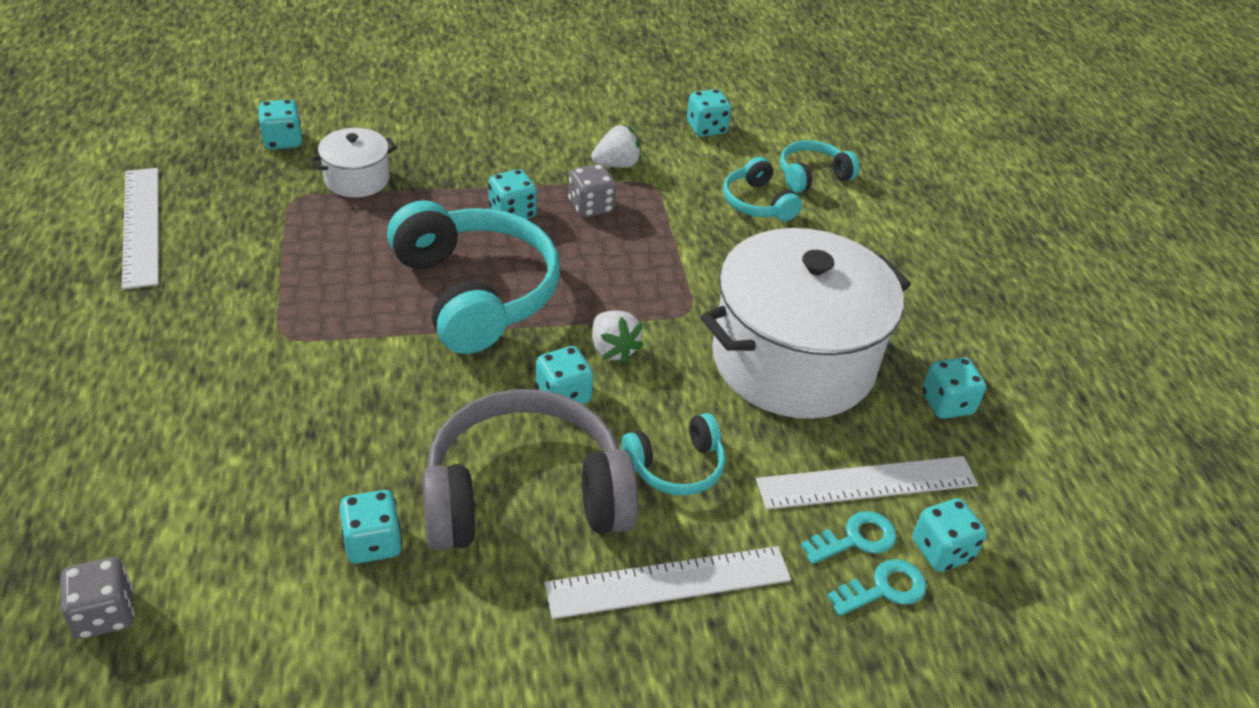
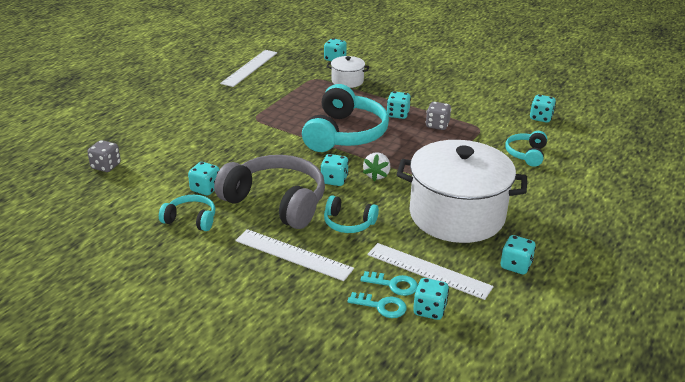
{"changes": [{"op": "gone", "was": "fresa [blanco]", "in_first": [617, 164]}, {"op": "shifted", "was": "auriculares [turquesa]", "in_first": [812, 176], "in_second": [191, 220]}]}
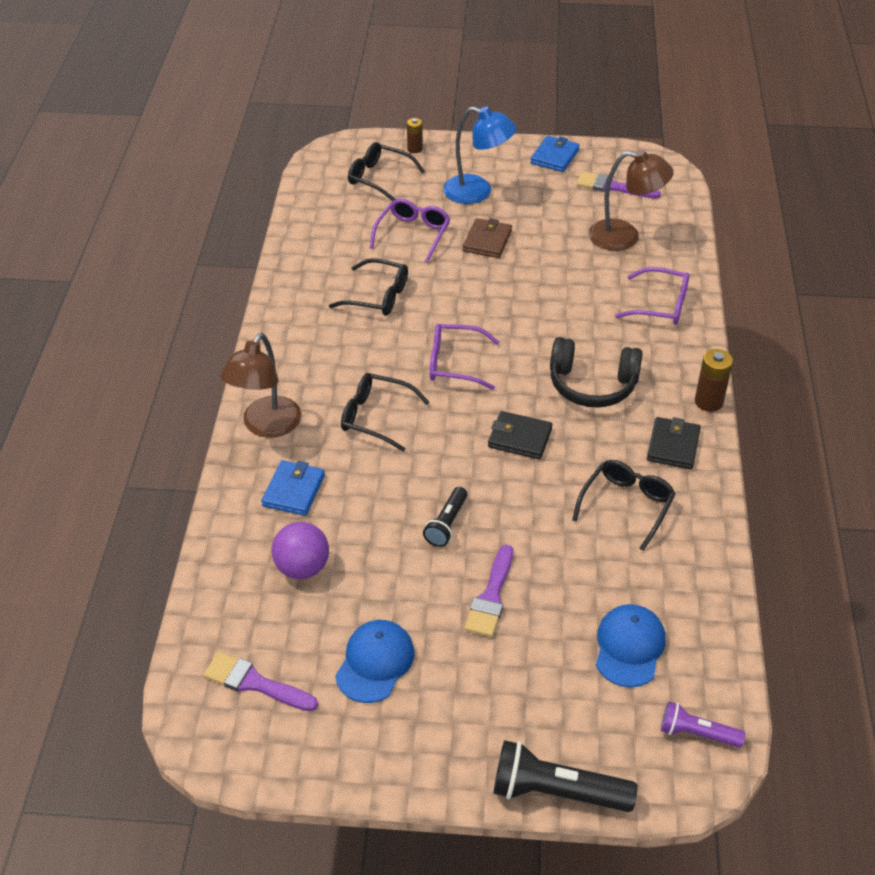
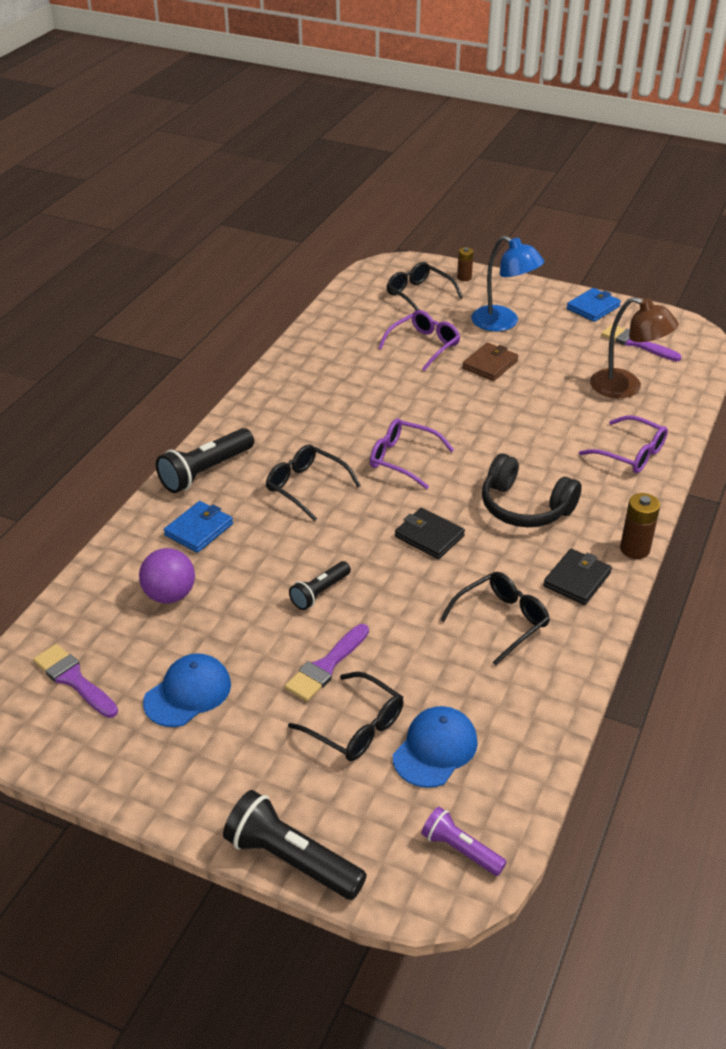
{"changes": [{"op": "shifted", "was": "gafas [negro]", "in_first": [378, 296], "in_second": [356, 727]}, {"op": "swapped", "was": "lámpara [marrón]", "now": "lámpara de mano [negro]", "in_first": [266, 426], "in_second": [206, 471]}]}
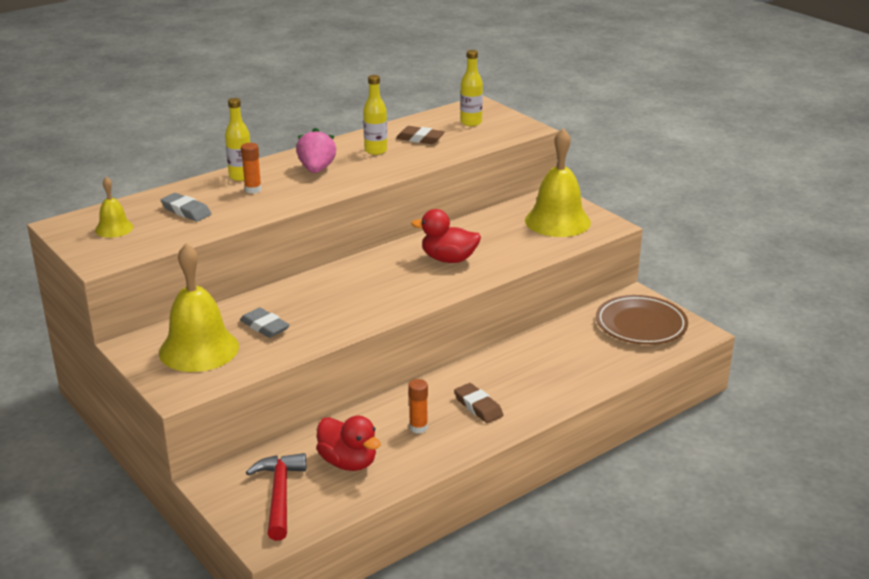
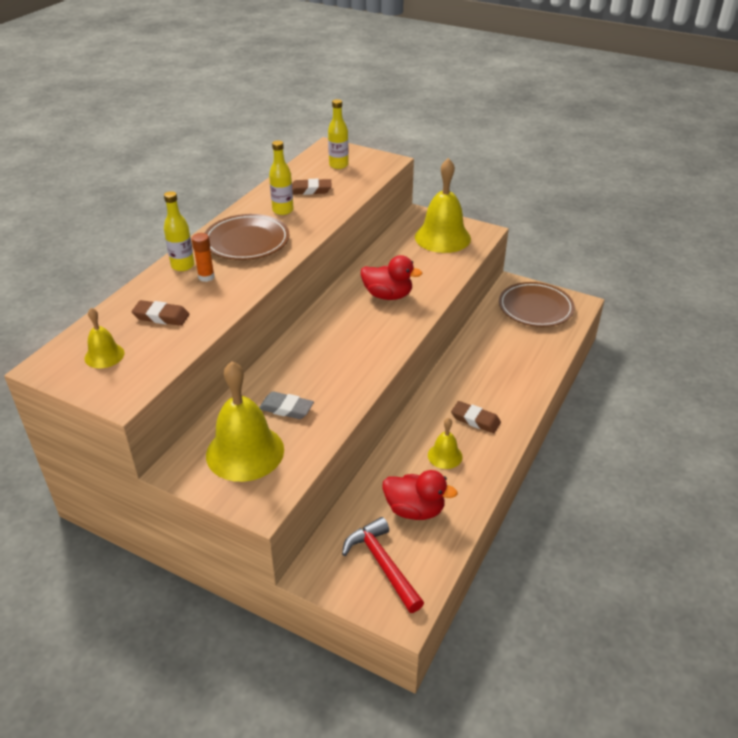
{"changes": [{"op": "swapped", "was": "fresa [rosa]", "now": "plato [marrón]", "in_first": [316, 169], "in_second": [247, 241]}, {"op": "repainted", "was": "goma de borrar [gris]", "now": "goma de borrar [marrón]", "in_first": [186, 211], "in_second": [161, 316]}, {"op": "rotated", "was": "pato [rojo]", "in_first": [448, 259], "in_second": [388, 295], "clockwise": -150}, {"op": "swapped", "was": "barra de pegamento [naranja]", "now": "campana [amarillo]", "in_first": [418, 427], "in_second": [445, 456]}]}
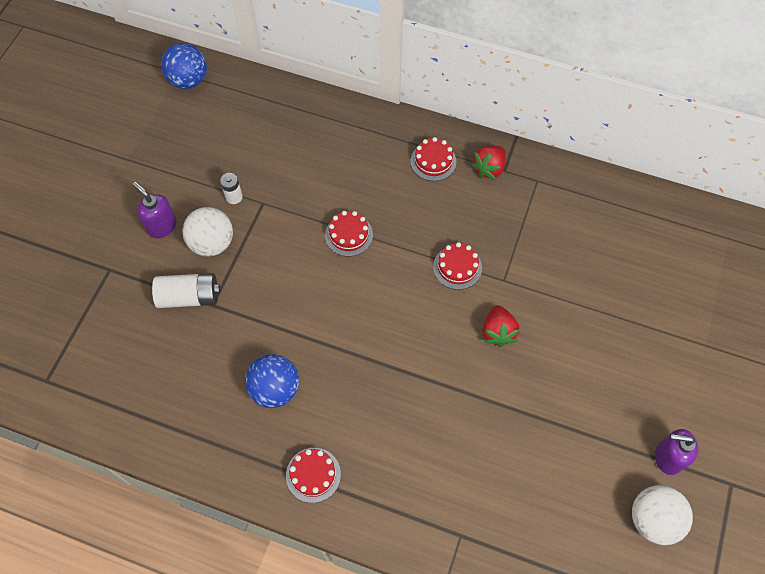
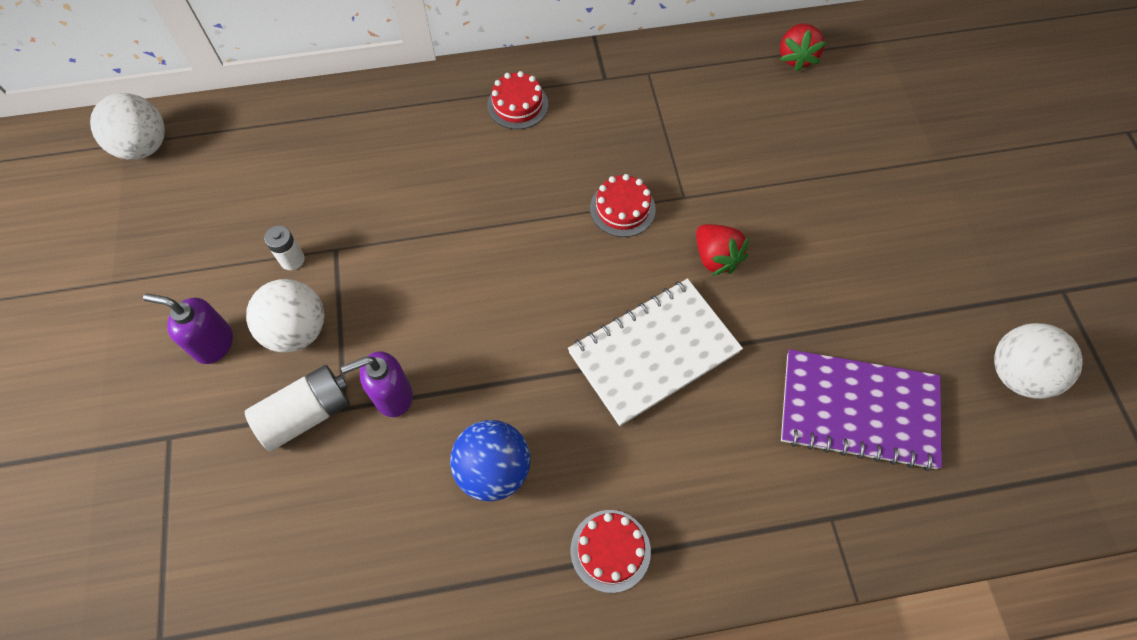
{"changes": [{"op": "repainted", "was": "pelota [azul]", "now": "pelota [blanco]", "in_first": [188, 80], "in_second": [144, 147]}, {"op": "shifted", "was": "fresa [rojo]", "in_first": [489, 168], "in_second": [796, 57]}, {"op": "gone", "was": "tarta [rojo]", "in_first": [349, 235]}, {"op": "shifted", "was": "dispensador de jabón [morado]", "in_first": [667, 457], "in_second": [392, 396]}, {"op": "new", "now": "cuaderno [blanco]", "in_second": [653, 352]}, {"op": "new", "now": "cuaderno [morado]", "in_second": [858, 410]}]}
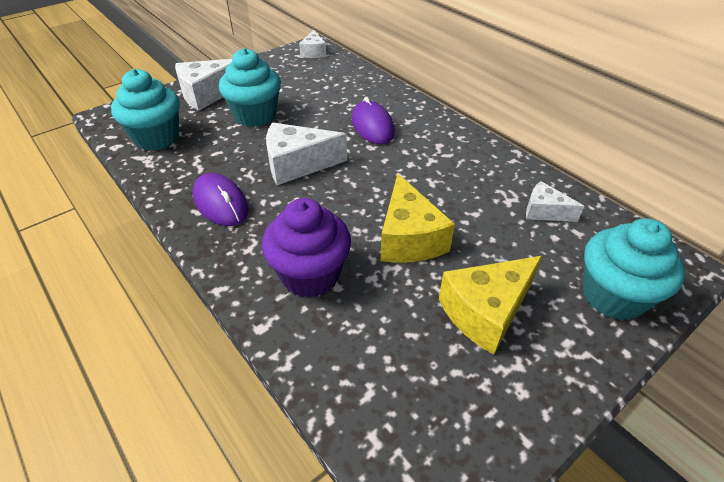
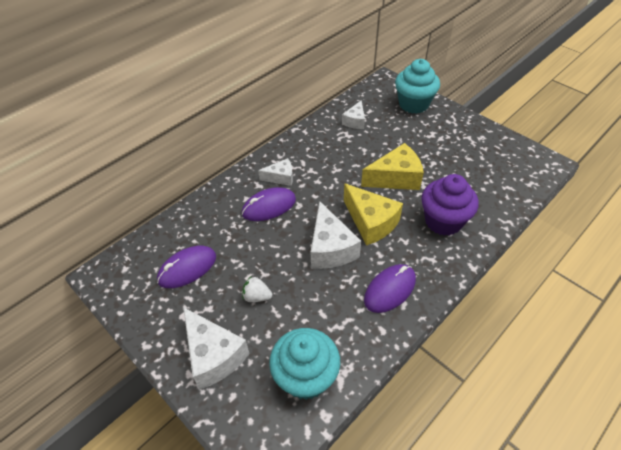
{"changes": [{"op": "shifted", "was": "queso [blanco]", "in_first": [313, 52], "in_second": [281, 177]}, {"op": "swapped", "was": "magdalena [turquesa]", "now": "fresa [blanco]", "in_first": [255, 116], "in_second": [257, 296]}, {"op": "shifted", "was": "queso [amarillo]", "in_first": [486, 312], "in_second": [371, 222]}, {"op": "new", "now": "ratón [morado]", "in_second": [187, 268]}]}
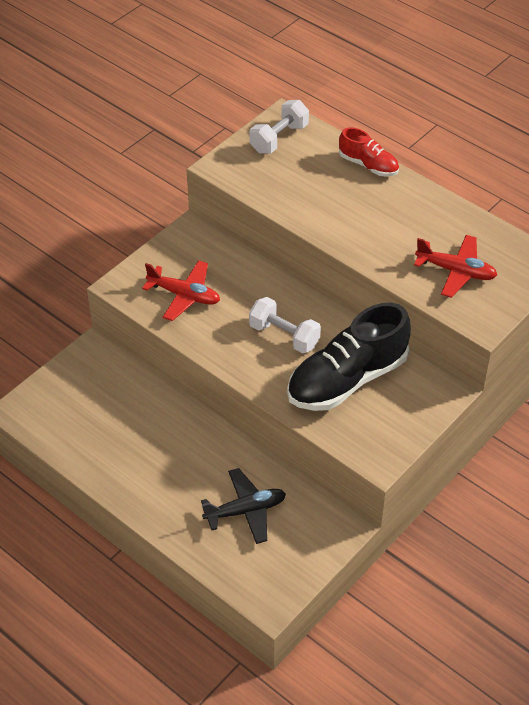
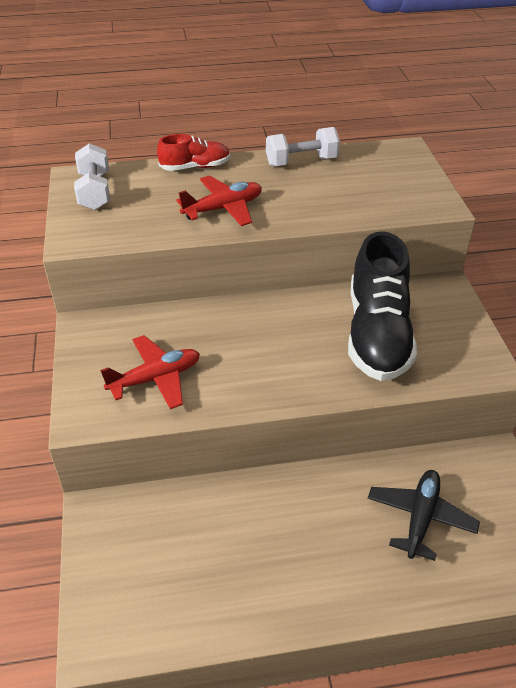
{"changes": [{"op": "shifted", "was": "avión [rojo]", "in_first": [456, 271], "in_second": [223, 208]}, {"op": "shifted", "was": "mancuerna [blanco]", "in_first": [284, 336], "in_second": [301, 161]}]}
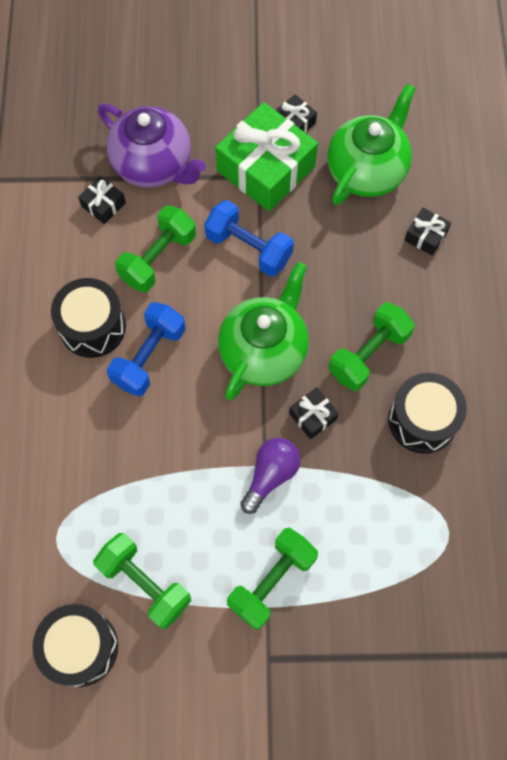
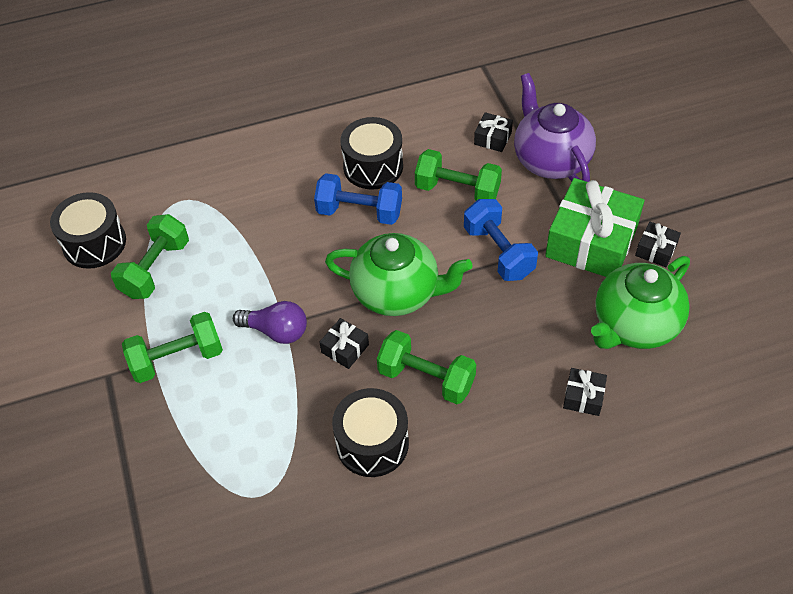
{"changes": [{"op": "rotated", "was": "tetera [verde]", "in_first": [367, 171], "in_second": [634, 325], "clockwise": 120}, {"op": "rotated", "was": "tetera [morado]", "in_first": [154, 165], "in_second": [550, 160], "clockwise": 135}, {"op": "rotated", "was": "mancuerna [azul]", "in_first": [248, 248], "in_second": [498, 252], "clockwise": -45}, {"op": "rotated", "was": "mancuerna [verde]", "in_first": [272, 581], "in_second": [177, 359], "clockwise": -45}]}
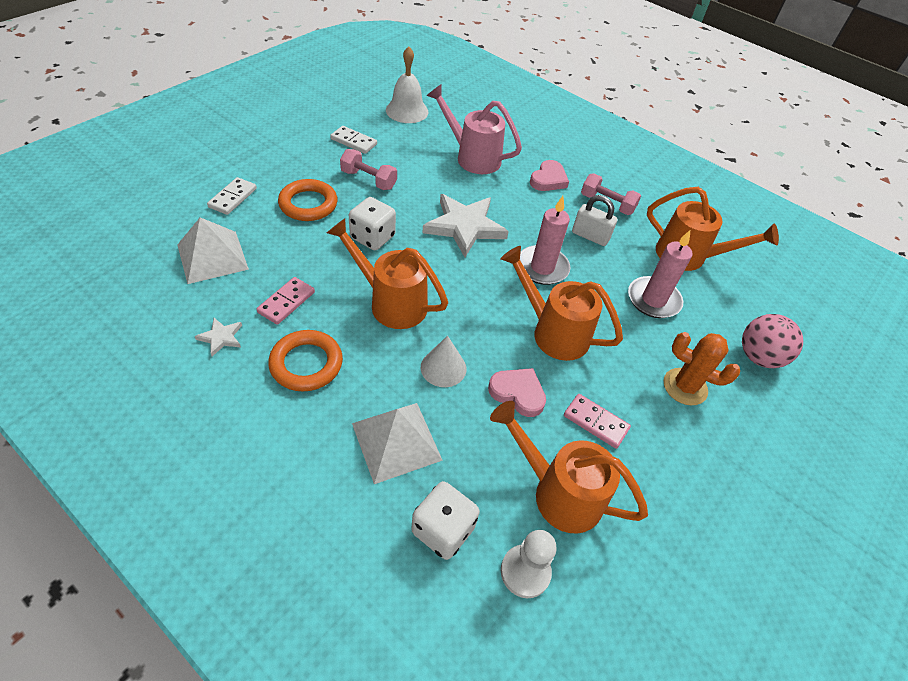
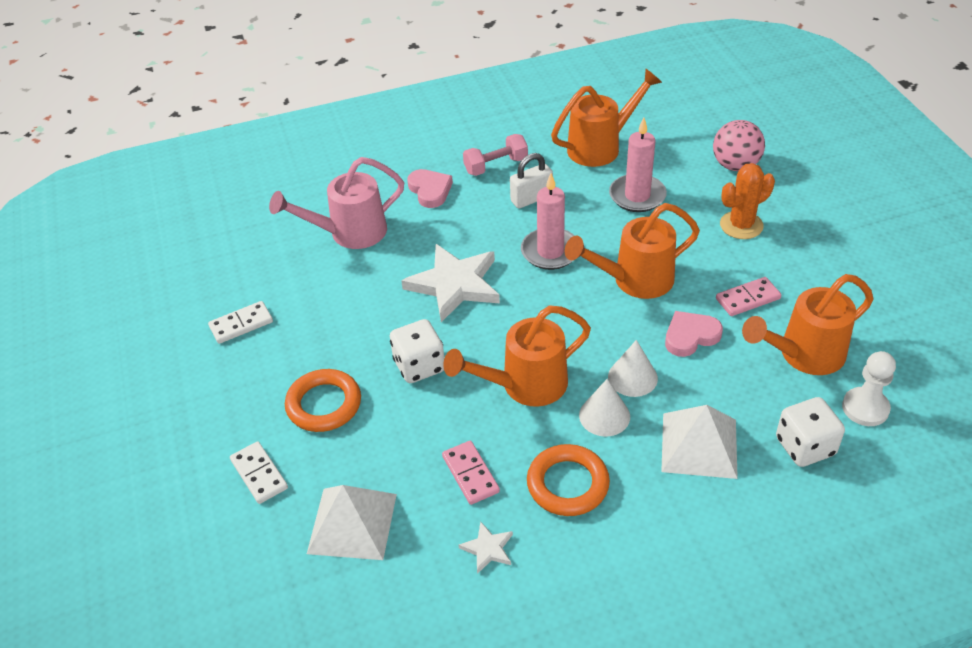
{"changes": [{"op": "gone", "was": "campana [blanco]", "in_first": [407, 111]}, {"op": "gone", "was": "mancuerna [rosa]", "in_first": [368, 180]}, {"op": "new", "now": "cono [blanco]", "in_second": [604, 416]}]}
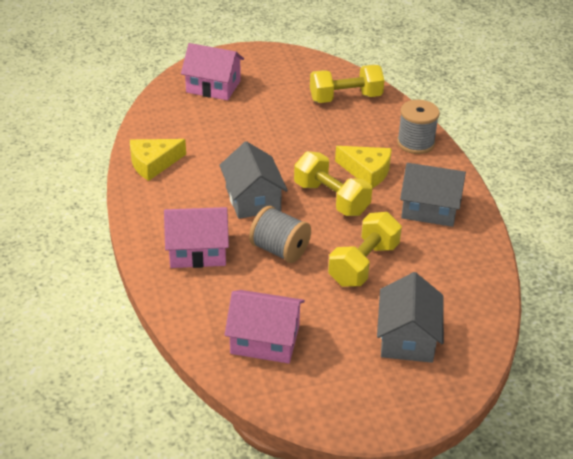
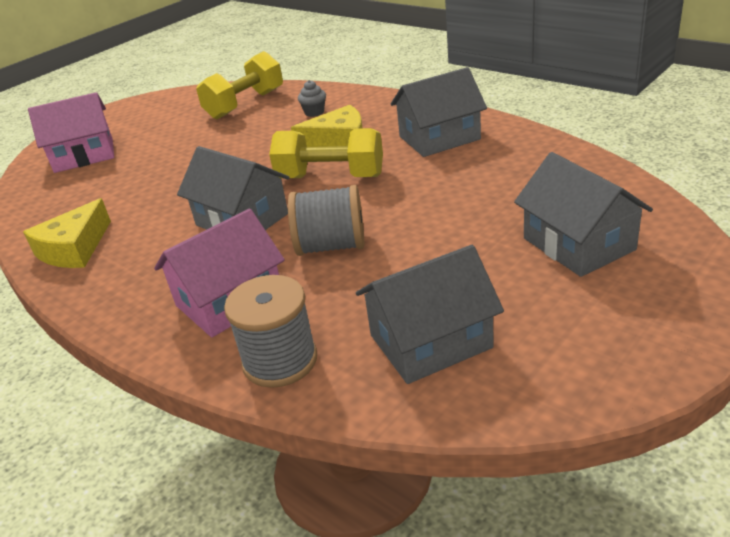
{"changes": [{"op": "shifted", "was": "carrete [gris]", "in_first": [415, 143], "in_second": [280, 360]}, {"op": "gone", "was": "mancuerna [amarillo]", "in_first": [363, 264]}, {"op": "repainted", "was": "casa [rosa]", "now": "casa [gris]", "in_first": [265, 340], "in_second": [430, 341]}, {"op": "new", "now": "magdalena [gris]", "in_second": [314, 112]}]}
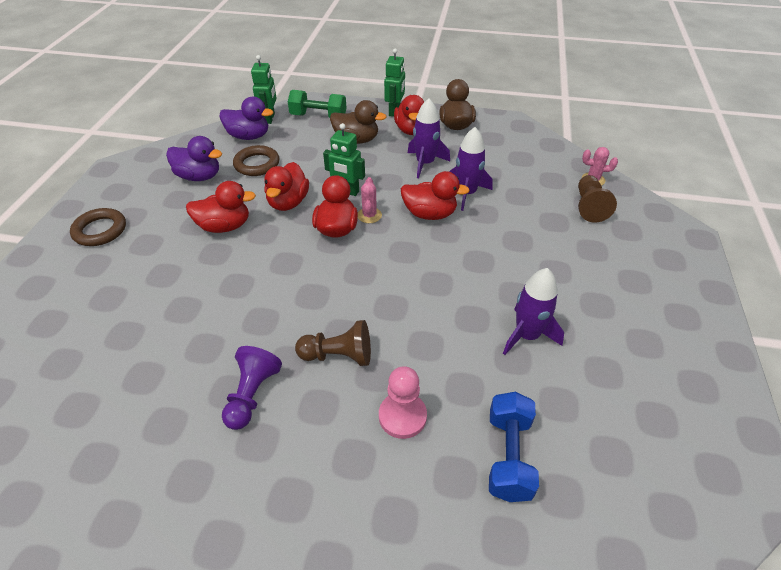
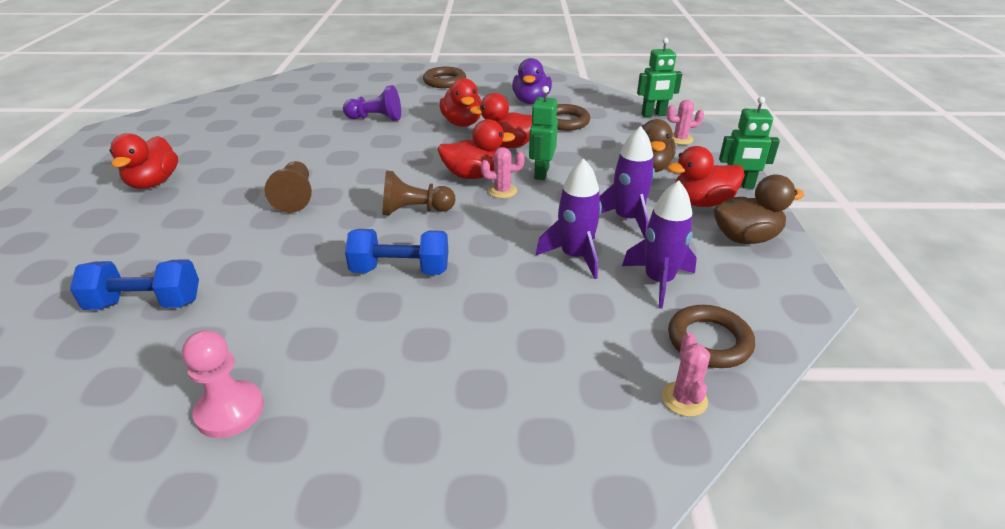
{"changes": [{"op": "swapped", "was": "mancuerna [verde]", "now": "cactus [rosa]", "in_first": [318, 117], "in_second": [680, 139]}, {"op": "gone", "was": "pato [morado]", "in_first": [249, 136]}, {"op": "shifted", "was": "pato [rojo]", "in_first": [429, 214], "in_second": [153, 182]}, {"op": "shifted", "was": "peón [marrón]", "in_first": [589, 207], "in_second": [414, 210]}, {"op": "shifted", "was": "cohete [morado]", "in_first": [527, 335], "in_second": [658, 281]}, {"op": "shifted", "was": "peón [morado]", "in_first": [252, 395], "in_second": [376, 118]}, {"op": "shifted", "was": "peón [rosa]", "in_first": [402, 416], "in_second": [230, 411]}, {"op": "new", "now": "mancuerna [azul]", "in_second": [400, 270]}, {"op": "new", "now": "anillo [marrón]", "in_second": [709, 341]}]}
